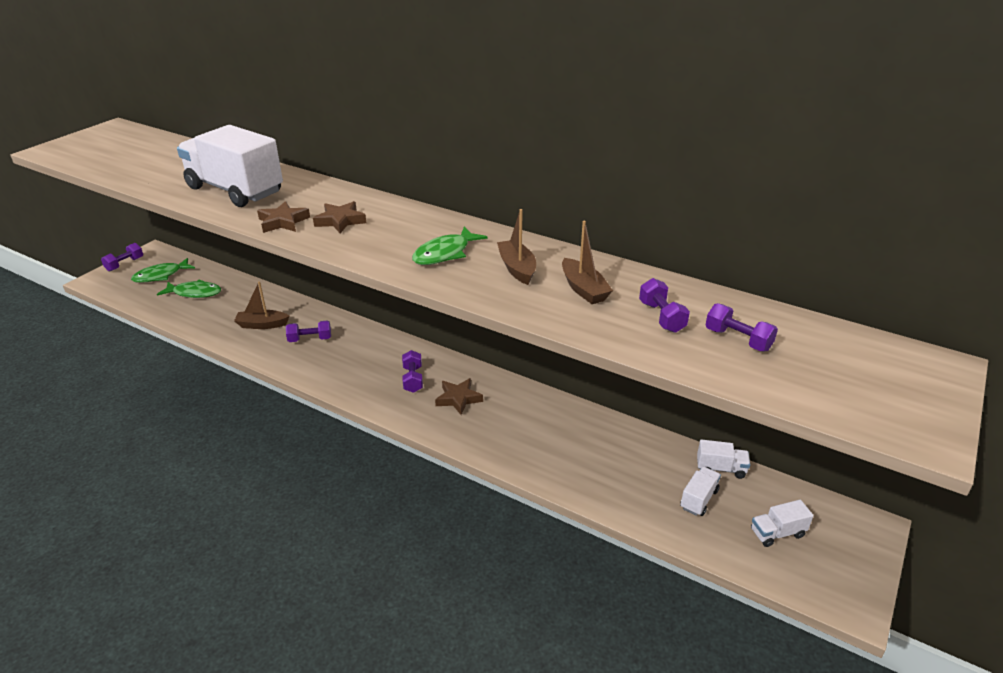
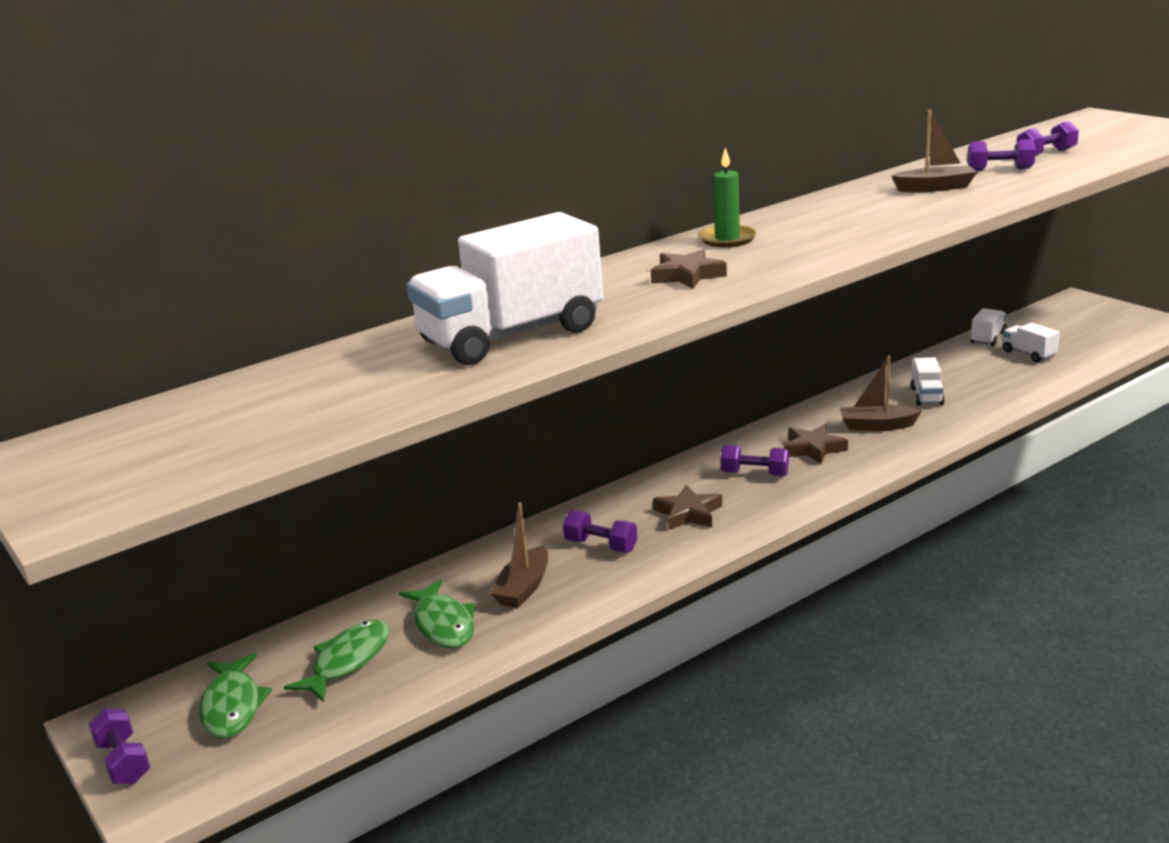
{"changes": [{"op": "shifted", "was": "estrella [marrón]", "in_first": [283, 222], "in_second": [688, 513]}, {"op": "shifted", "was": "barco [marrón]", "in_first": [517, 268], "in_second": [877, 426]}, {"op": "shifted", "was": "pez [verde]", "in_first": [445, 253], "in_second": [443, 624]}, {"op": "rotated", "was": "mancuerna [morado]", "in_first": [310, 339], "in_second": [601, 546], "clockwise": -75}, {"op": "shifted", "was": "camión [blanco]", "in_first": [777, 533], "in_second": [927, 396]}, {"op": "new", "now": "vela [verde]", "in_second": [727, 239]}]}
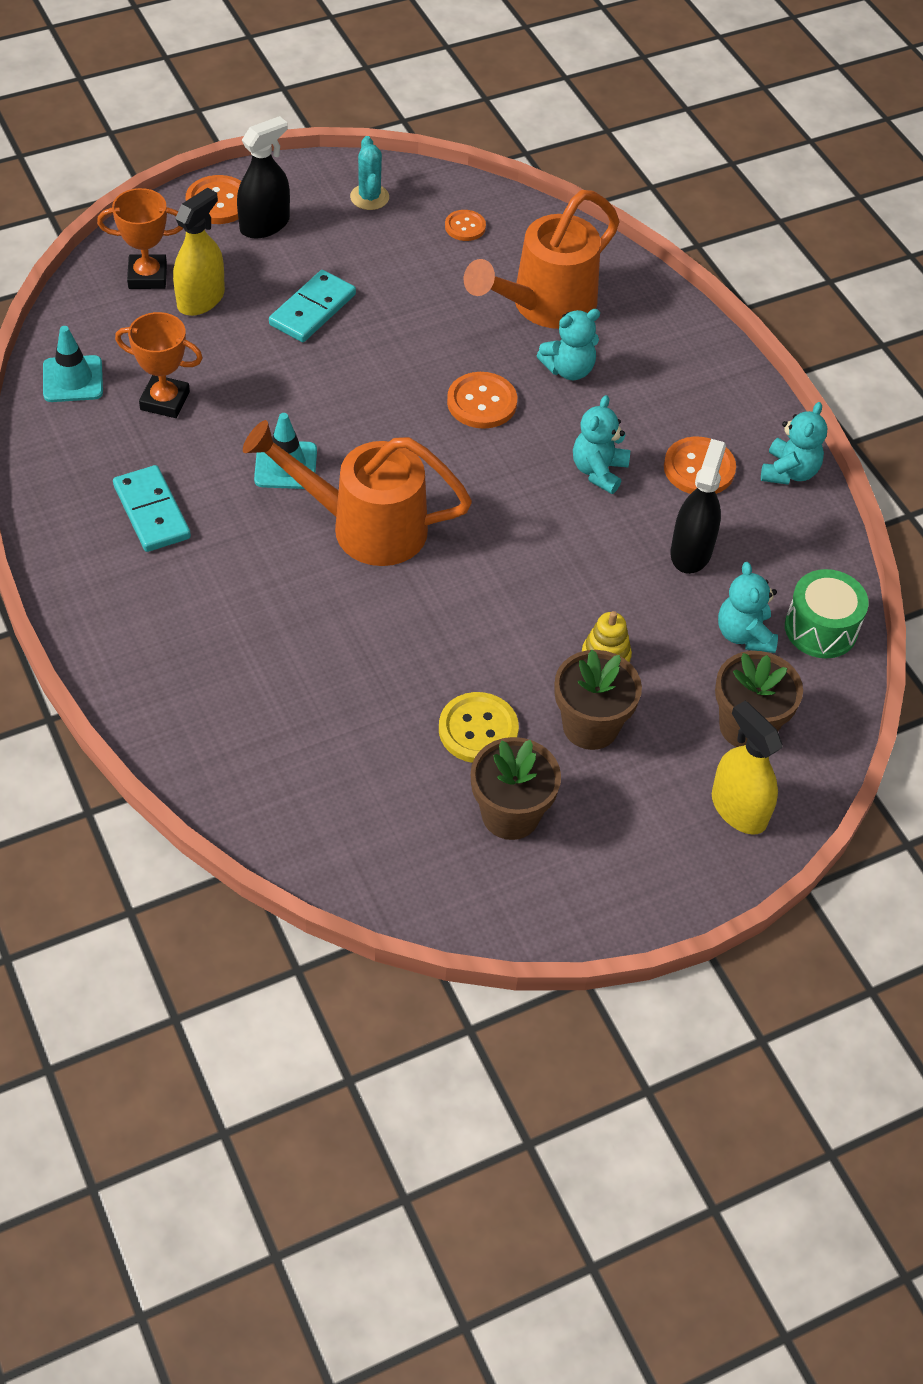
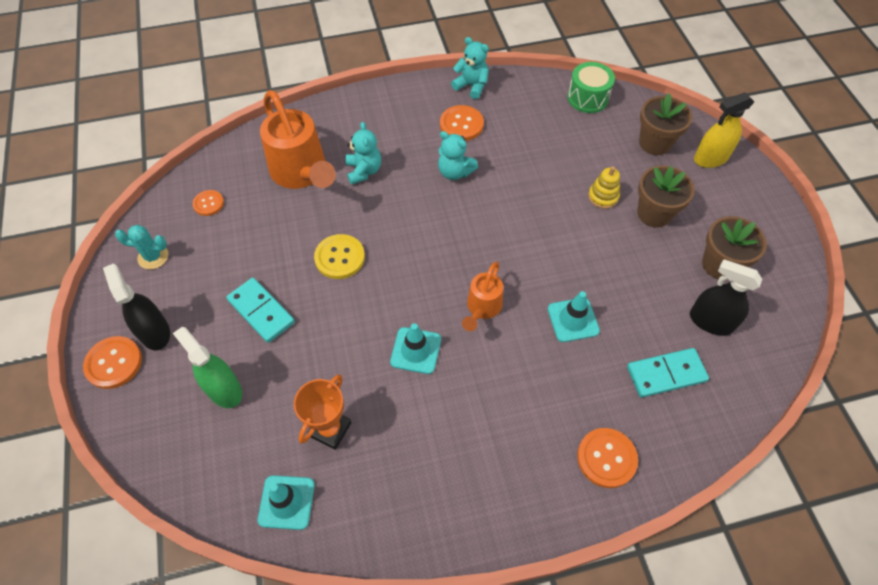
{"changes": [{"op": "gone", "was": "trofeo [naranja]", "in_first": [147, 276]}, {"op": "repainted", "was": "pulverizador [amarillo]", "now": "pulverizador [verde]", "in_first": [201, 299], "in_second": [224, 389]}, {"op": "shifted", "was": "botón [naranja]", "in_first": [482, 402], "in_second": [606, 458]}, {"op": "scaled", "was": "regadera [naranja]", "in_first": [365, 527], "in_second": [482, 308], "ratio": 0.55}, {"op": "shifted", "was": "pulverizador [negro]", "in_first": [691, 552], "in_second": [710, 321]}, {"op": "shifted", "was": "ficha de dominó [turquesa]", "in_first": [152, 512], "in_second": [666, 374]}, {"op": "gone", "was": "osito [turquesa]", "in_first": [744, 634]}, {"op": "shifted", "was": "botón [amarillo]", "in_first": [478, 729], "in_second": [339, 257]}, {"op": "new", "now": "cono de tráfico [turquesa]", "in_second": [573, 320]}]}
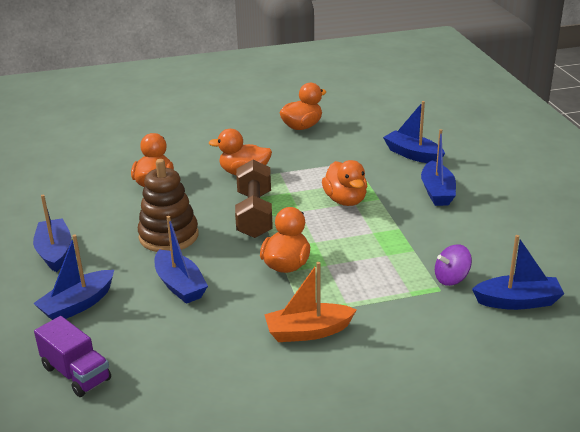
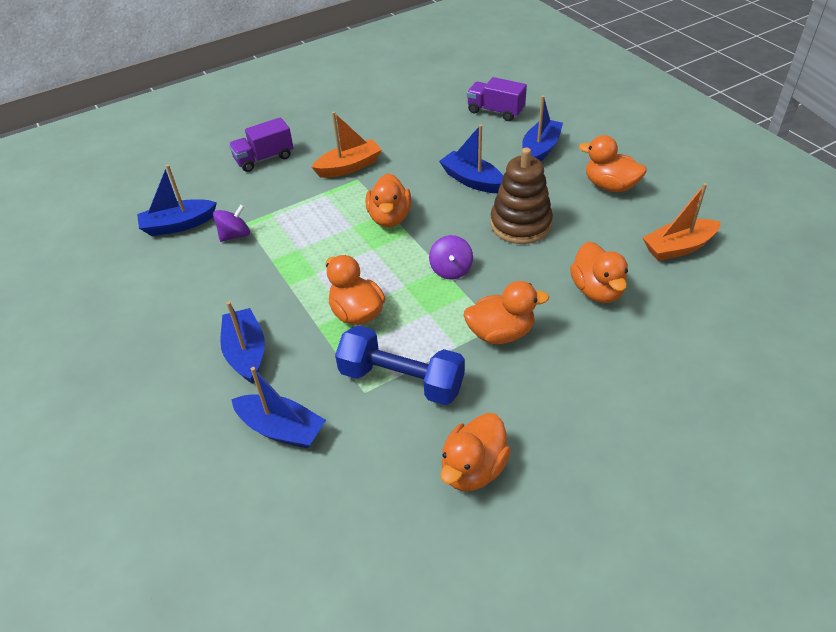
{"changes": [{"op": "swapped", "was": "mancuerna [marrón]", "now": "peonza [morado]", "in_first": [254, 214], "in_second": [451, 270]}, {"op": "swapped", "was": "barco [azul]", "now": "pato [naranja]", "in_first": [55, 252], "in_second": [610, 186]}, {"op": "new", "now": "camión [morado]", "in_second": [264, 158]}, {"op": "new", "now": "barco [naranja]", "in_second": [678, 247]}, {"op": "new", "now": "mancuerna [azul]", "in_second": [401, 380]}]}
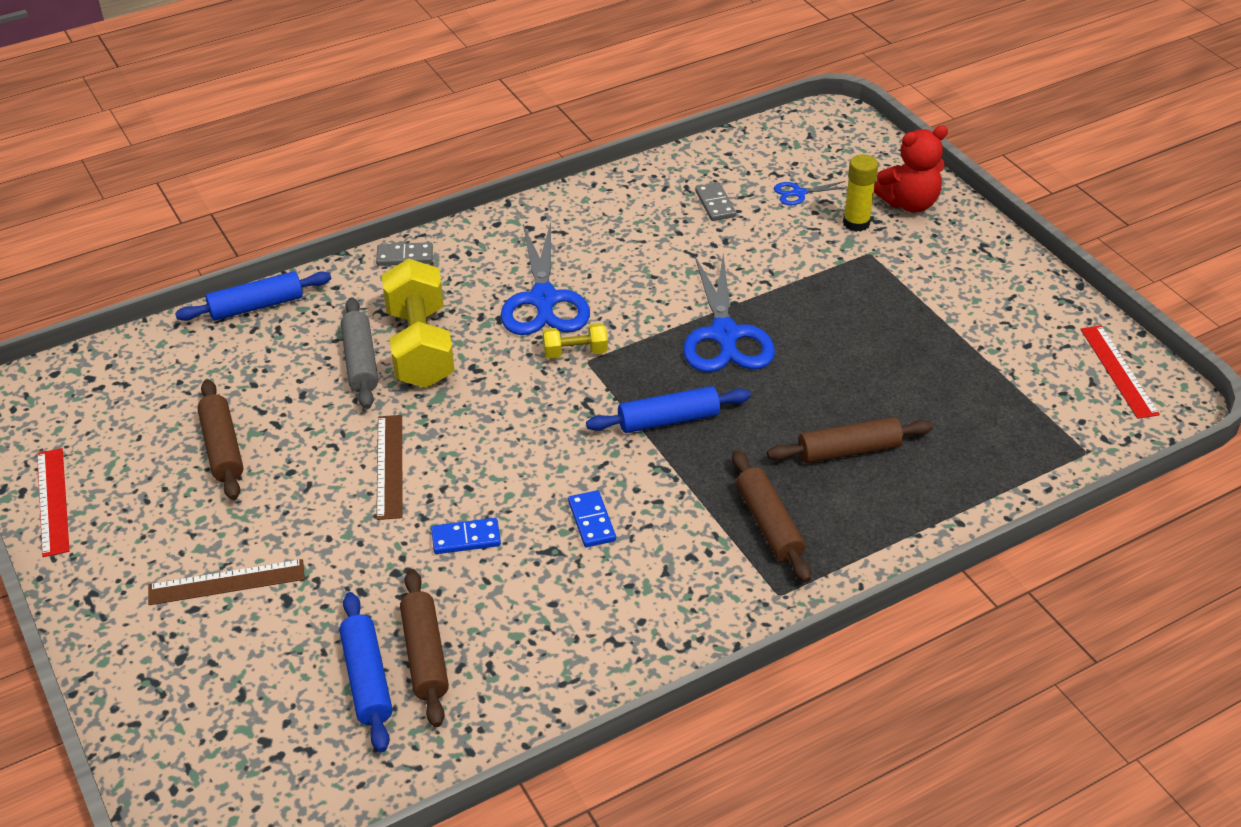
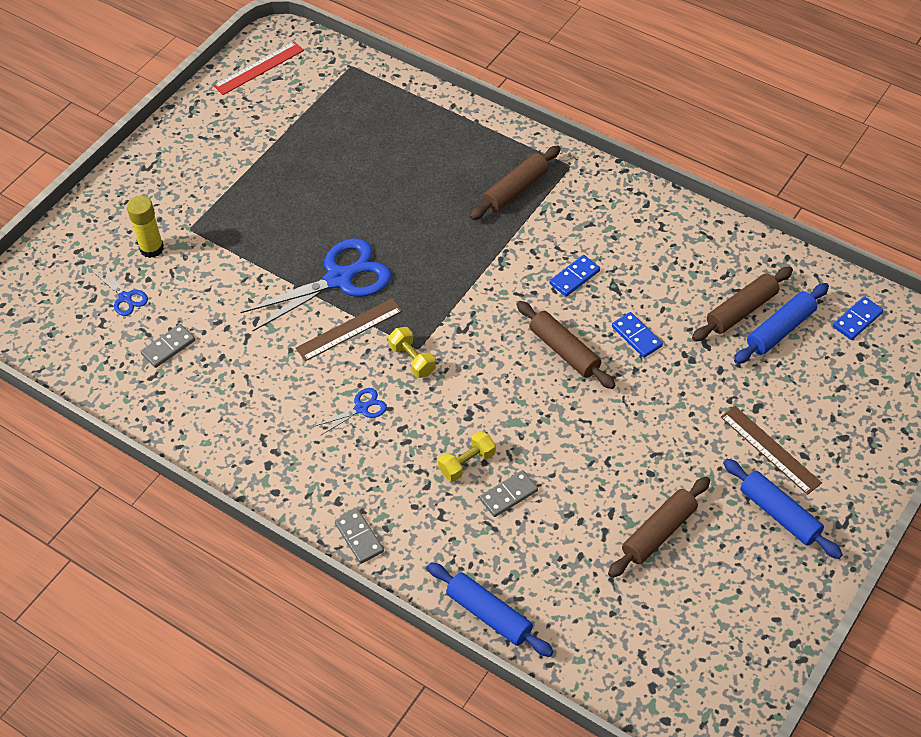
{"changes": [{"op": "gone", "was": "osito [rojo]", "in_first": [909, 203]}, {"op": "scaled", "was": "tijeras [azul]", "in_first": [544, 300], "in_second": [361, 408], "ratio": 0.46}, {"op": "scaled", "was": "mancuerna [amarillo]", "in_first": [420, 347], "in_second": [467, 463], "ratio": 0.47}, {"op": "swapped", "was": "rodillo [gris]", "now": "ficha de dominó [gris]", "in_first": [360, 361], "in_second": [508, 495]}, {"op": "shifted", "was": "rodillo [azul]", "in_first": [668, 420], "in_second": [779, 514]}, {"op": "shifted", "was": "regla [marrón]", "in_first": [389, 466], "in_second": [349, 330]}, {"op": "shifted", "was": "rodillo [marrón]", "in_first": [849, 450], "in_second": [564, 351]}, {"op": "gone", "was": "regla [rojo]", "in_first": [52, 501]}, {"op": "new", "now": "ficha de dominó [azul]", "in_second": [857, 320]}]}
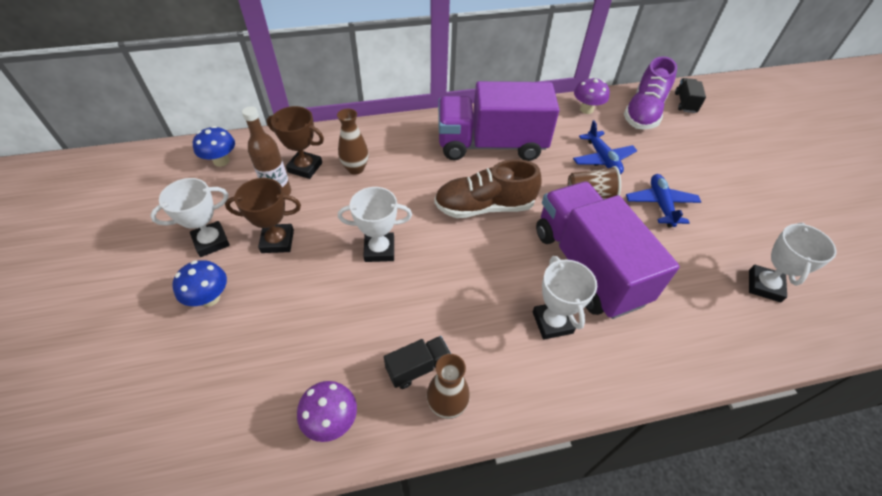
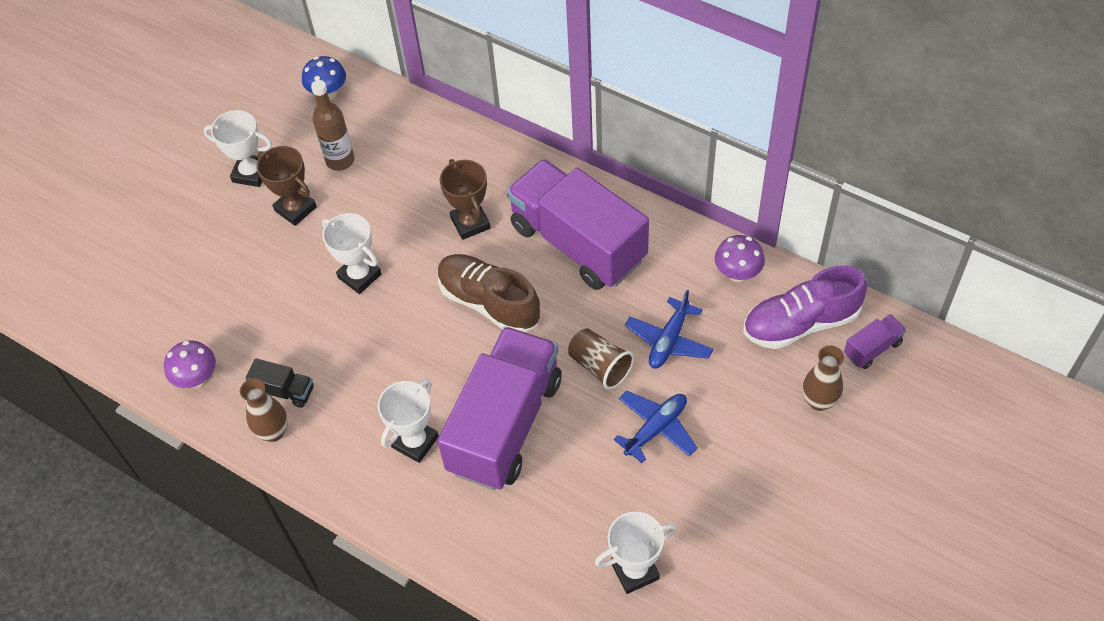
{"changes": [{"op": "repainted", "was": "camión [negro]", "now": "camión [morado]", "in_first": [685, 103], "in_second": [872, 348]}, {"op": "shifted", "was": "trofeo [marrón]", "in_first": [305, 167], "in_second": [470, 223]}, {"op": "shifted", "was": "florero [marrón]", "in_first": [355, 169], "in_second": [819, 401]}, {"op": "gone", "was": "seta [azul]", "in_first": [210, 298]}]}
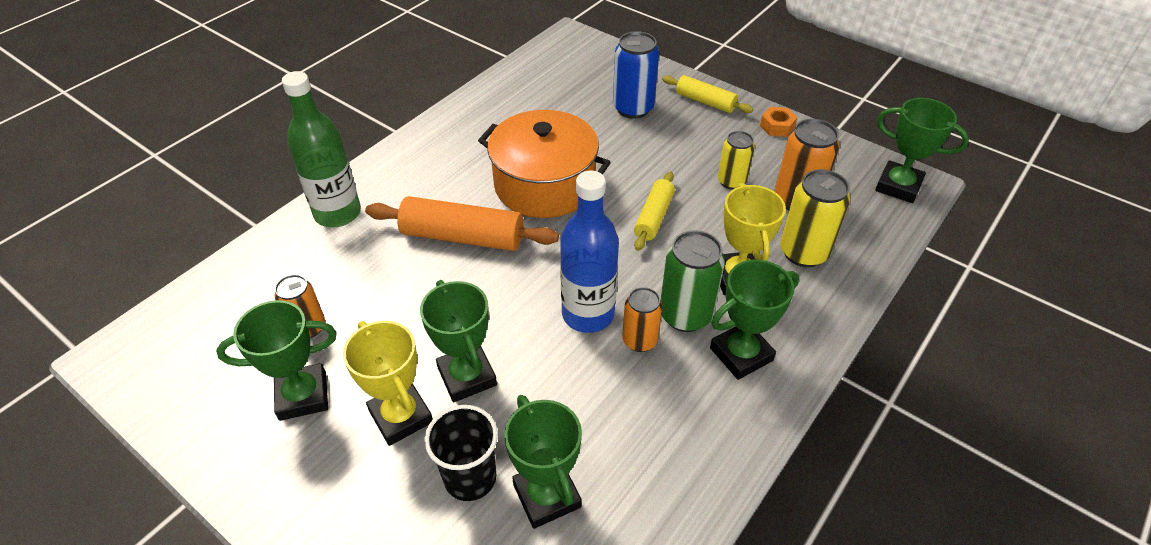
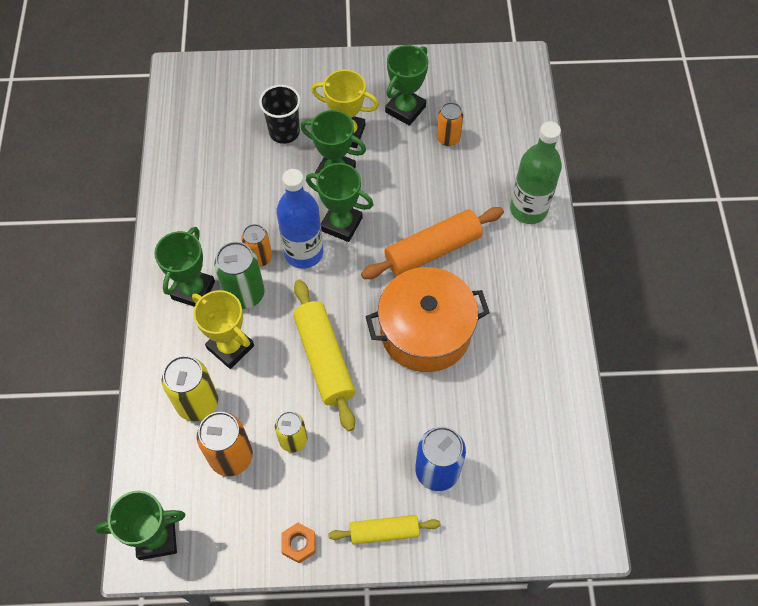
{"changes": [{"op": "scaled", "was": "rodillo [amarillo]", "in_first": [654, 217], "in_second": [324, 359], "ratio": 1.66}, {"op": "shifted", "was": "trofeo [verde]", "in_first": [547, 496], "in_second": [341, 224]}]}
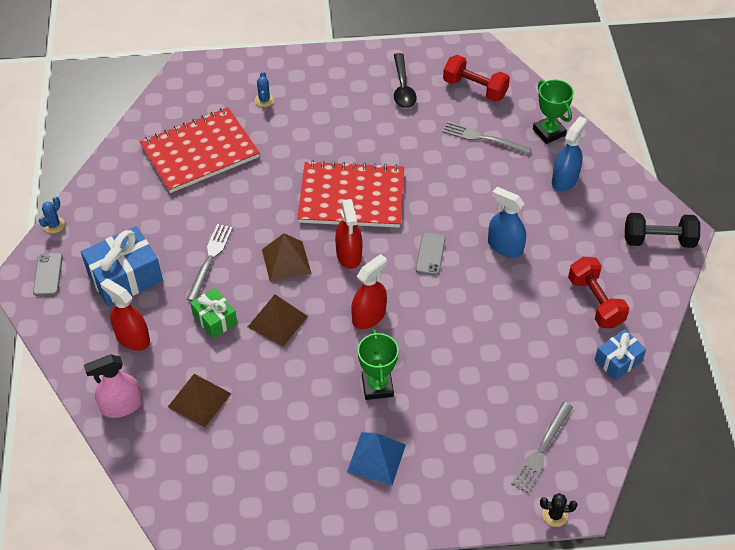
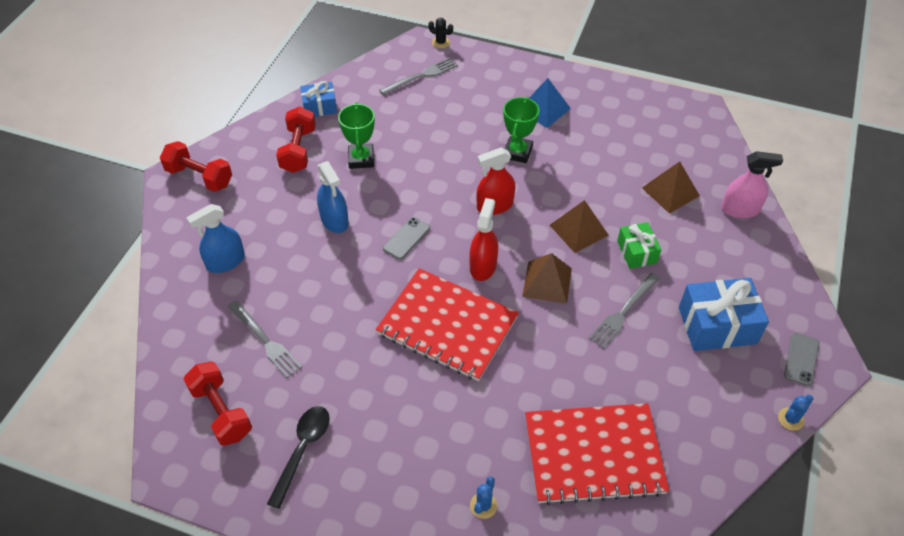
{"changes": [{"op": "shifted", "was": "trofeo [verde]", "in_first": [549, 132], "in_second": [361, 159]}, {"op": "repainted", "was": "mancuerna [negro]", "now": "mancuerna [rojo]", "in_first": [658, 240], "in_second": [199, 177]}, {"op": "gone", "was": "pulverizador [rojo]", "in_first": [132, 338]}]}
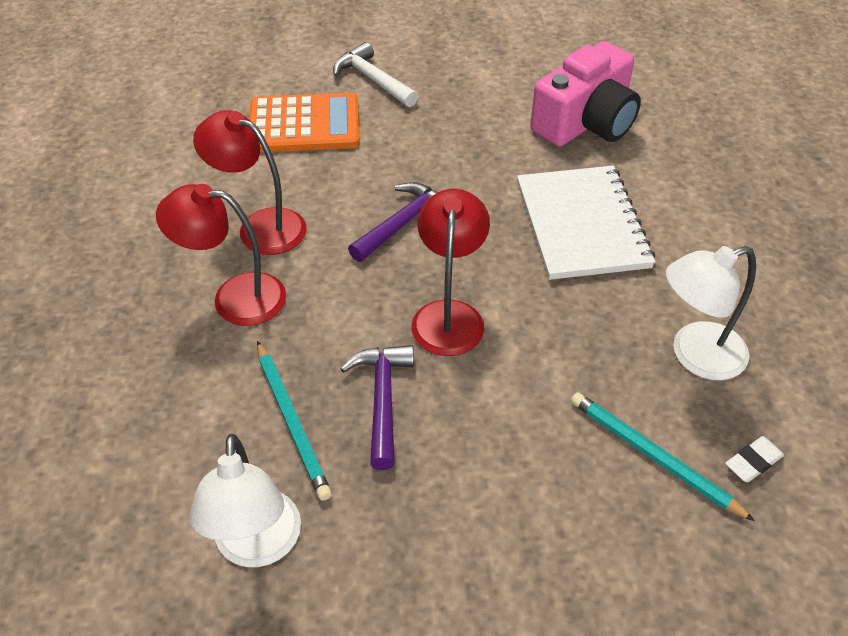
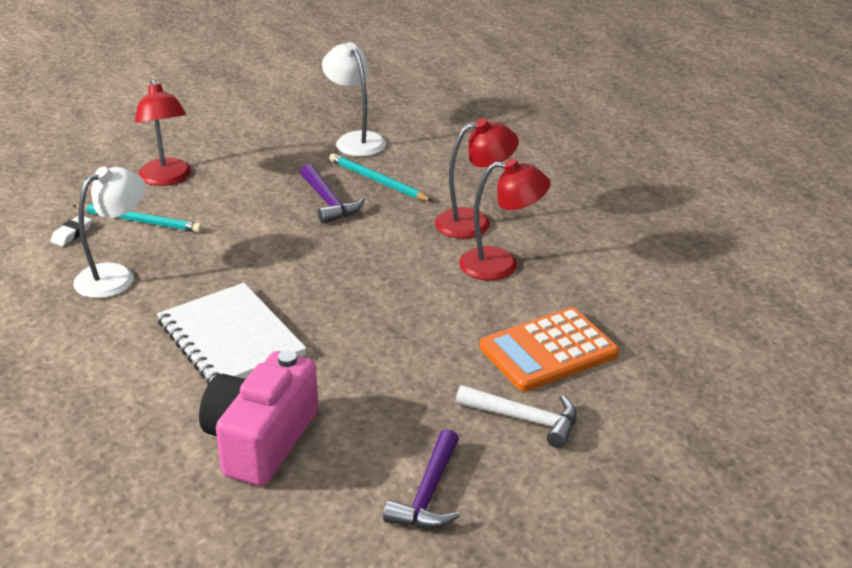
{"changes": [{"op": "shifted", "was": "martillo [morado]", "in_first": [403, 223], "in_second": [428, 494]}, {"op": "shifted", "was": "lámpara [rojo]", "in_first": [449, 315], "in_second": [167, 179]}]}
